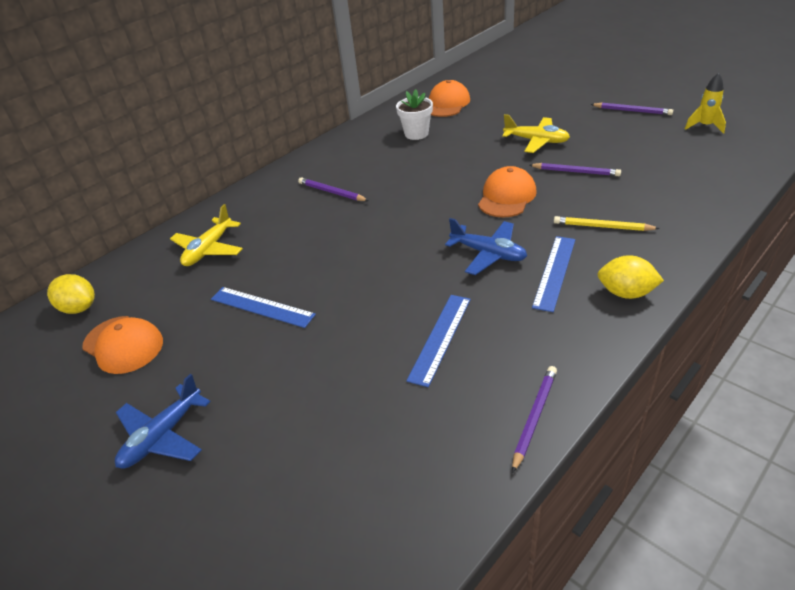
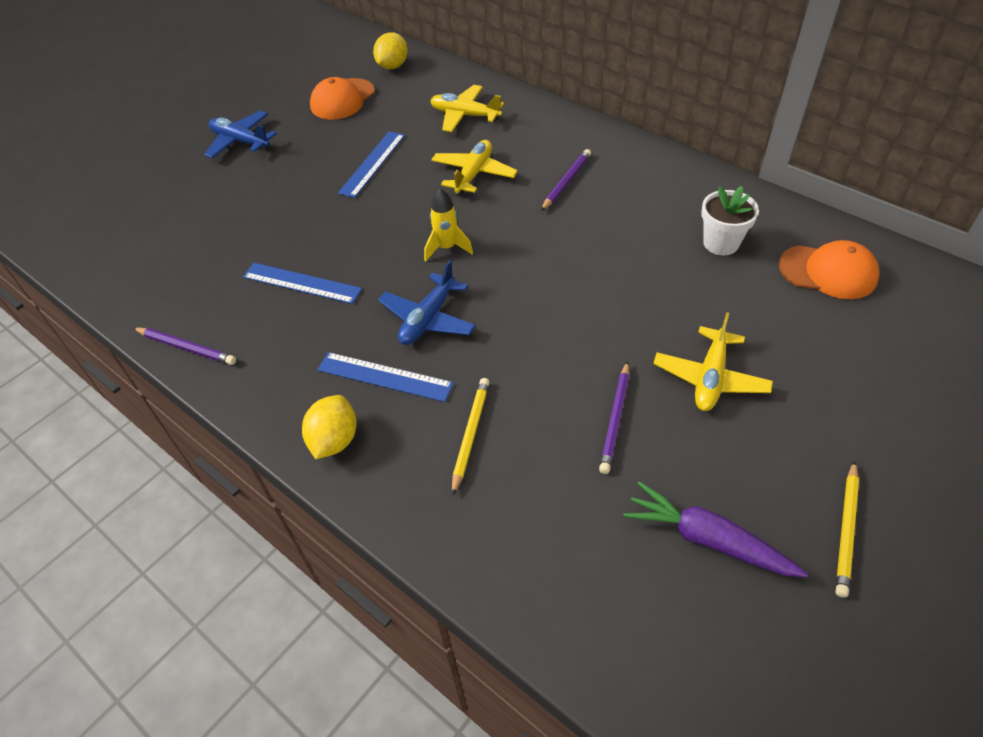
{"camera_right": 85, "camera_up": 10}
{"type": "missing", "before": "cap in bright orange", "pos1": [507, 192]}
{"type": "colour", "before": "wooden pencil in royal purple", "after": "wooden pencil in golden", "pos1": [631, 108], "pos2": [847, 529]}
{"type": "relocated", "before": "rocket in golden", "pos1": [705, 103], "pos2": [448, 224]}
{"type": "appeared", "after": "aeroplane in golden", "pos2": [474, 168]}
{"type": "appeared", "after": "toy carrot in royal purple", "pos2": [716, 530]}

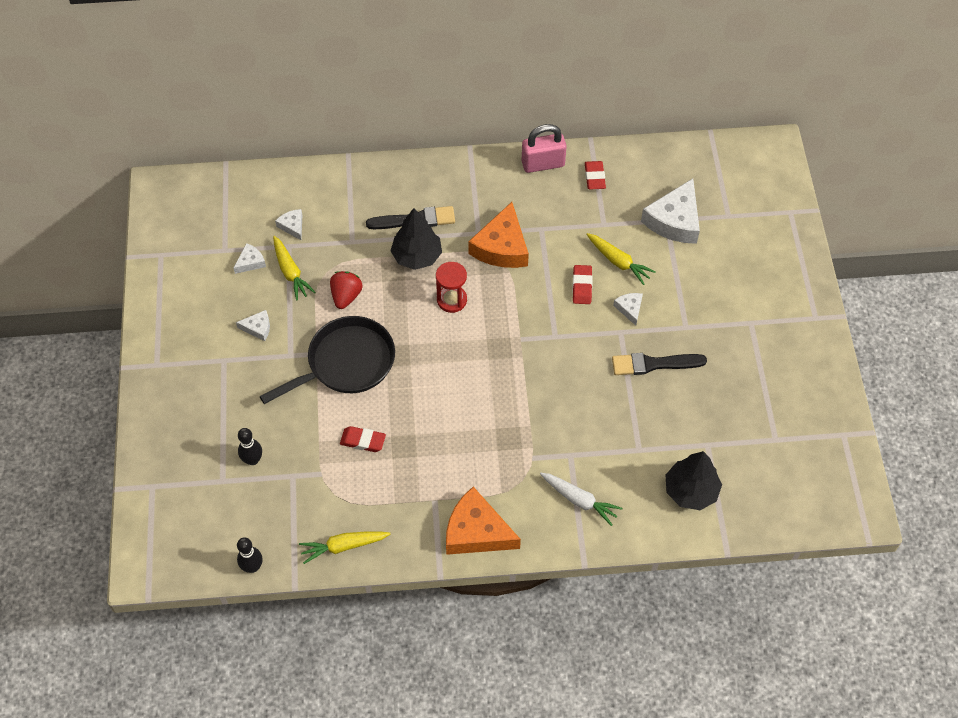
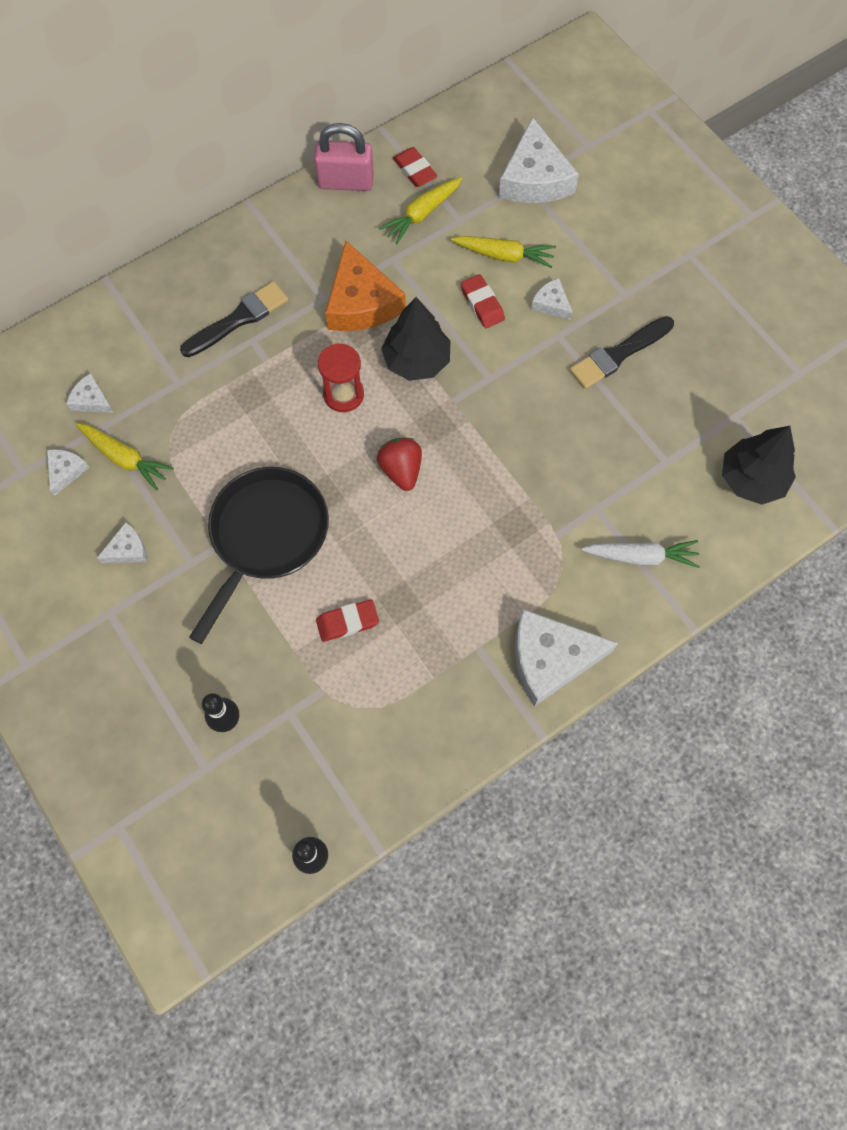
{"camera_right": -30, "camera_up": 10}
{"type": "relocated", "before": "toy carrot in golden", "pos1": [345, 547], "pos2": [421, 210]}
{"type": "relocated", "before": "toy strawberry in crimson", "pos1": [346, 290], "pos2": [399, 464]}
{"type": "relocated", "before": "tree in jet-black", "pos1": [416, 239], "pos2": [415, 339]}
{"type": "colour", "before": "cheese wedge in bright orange", "after": "cheese wedge in white", "pos1": [483, 521], "pos2": [566, 658]}
{"type": "spun", "before": "small lock in rosy", "pos1": [544, 148], "pos2": [344, 157], "turn": 45}

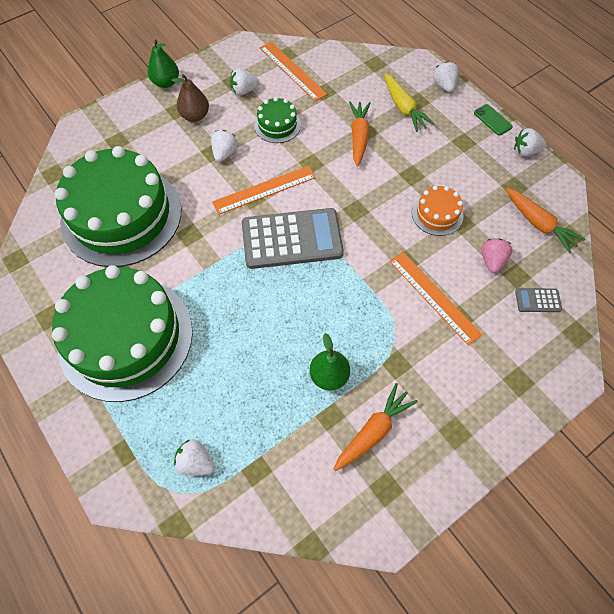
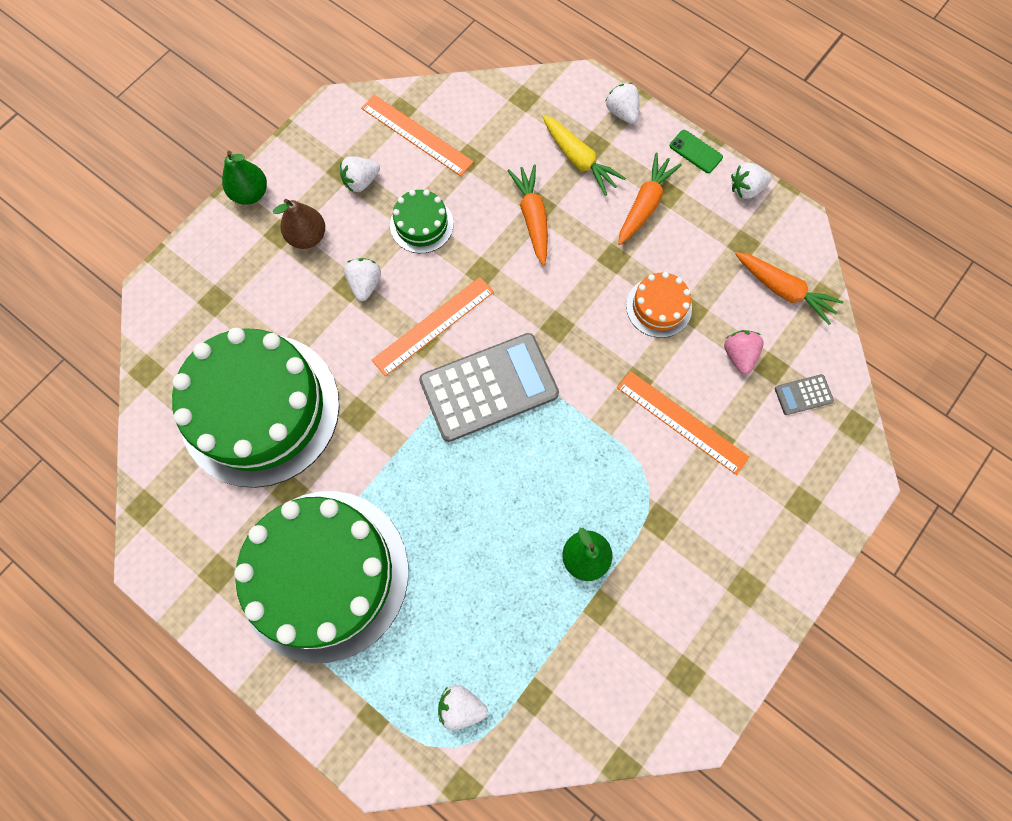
{"camera_right": -15, "camera_up": 10}
{"type": "relocated", "before": "toy carrot in bright orange", "pos1": [375, 427], "pos2": [650, 199]}

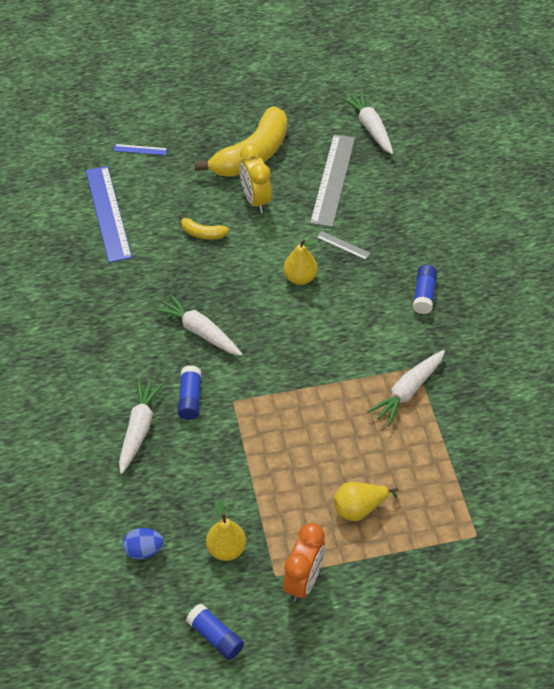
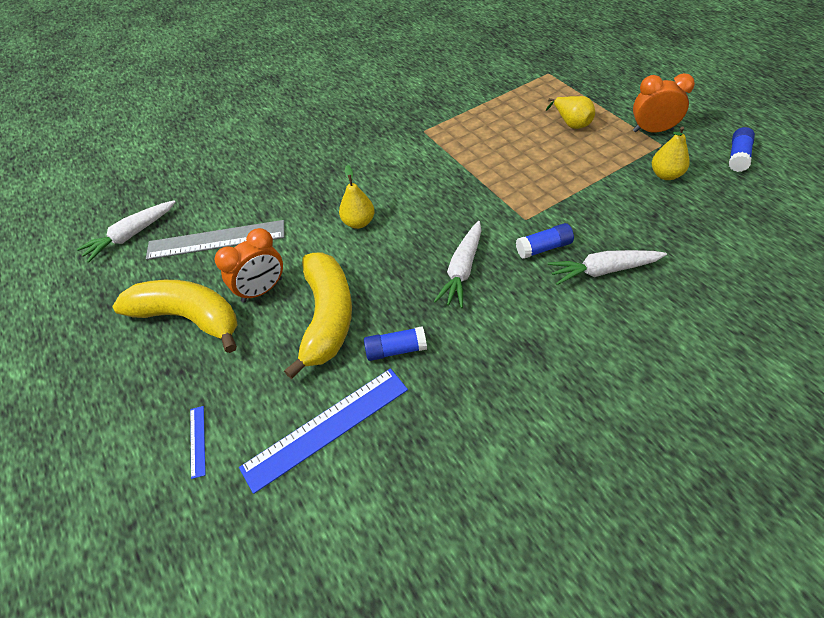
{"camera_right": -105, "camera_up": 0}
{"type": "missing", "before": "toy egg in blue", "pos1": [143, 543]}
{"type": "size", "before": "banana fruit in golden", "pos1": [204, 226], "pos2": [318, 315], "scale": 2.29}
{"type": "colour", "before": "clock in golden", "after": "clock in bright orange", "pos1": [255, 178], "pos2": [249, 265]}
{"type": "missing", "before": "measuring stick in gray", "pos1": [344, 245]}
{"type": "missing", "before": "toy carrot in white", "pos1": [406, 388]}
{"type": "relocated", "before": "stick of glue in blue", "pos1": [425, 289], "pos2": [395, 343]}

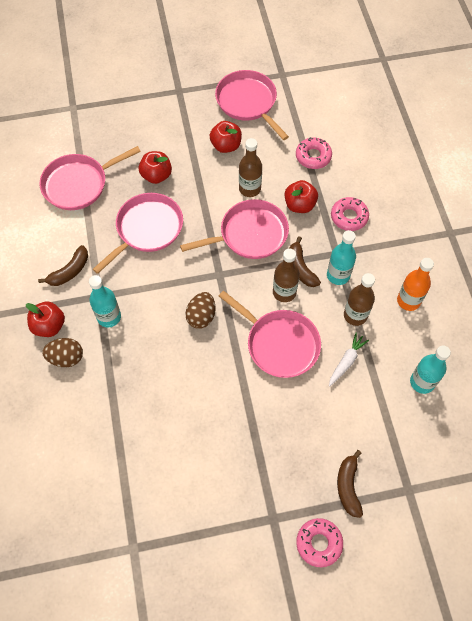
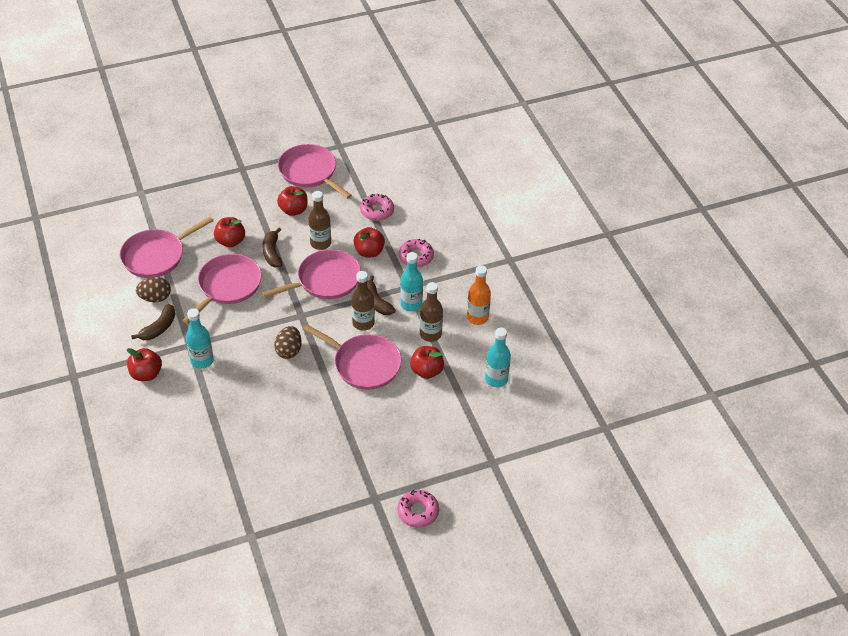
{"camera_right": -10, "camera_up": -15}
{"type": "relocated", "before": "toy egg in dark brown", "pos1": [62, 352], "pos2": [153, 289]}
{"type": "exchanged", "before": "toy carrot in white", "after": "apple fruit in crimson", "pos1": [349, 359], "pos2": [427, 362]}
{"type": "relocated", "before": "banana fruit in dark brown", "pos1": [350, 484], "pos2": [273, 247]}

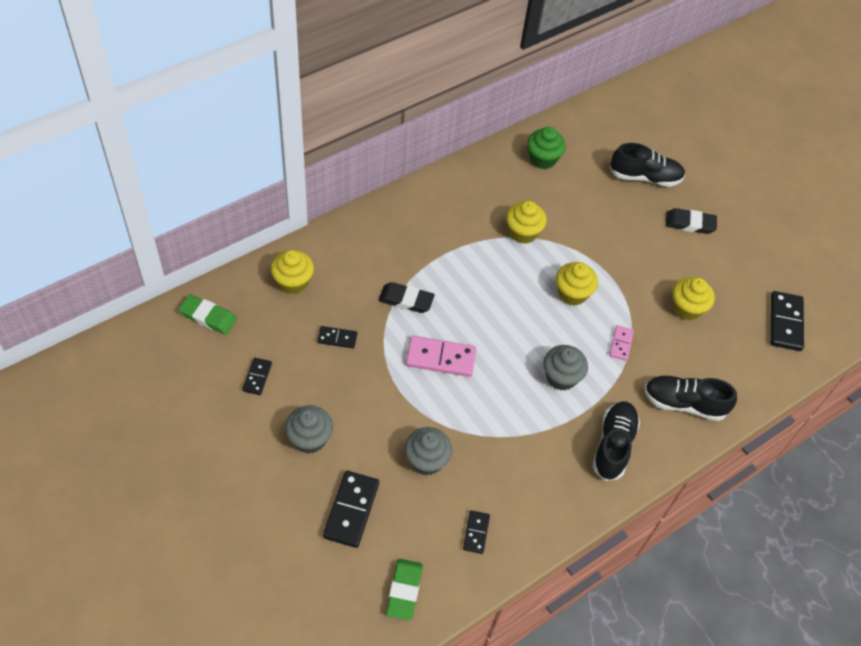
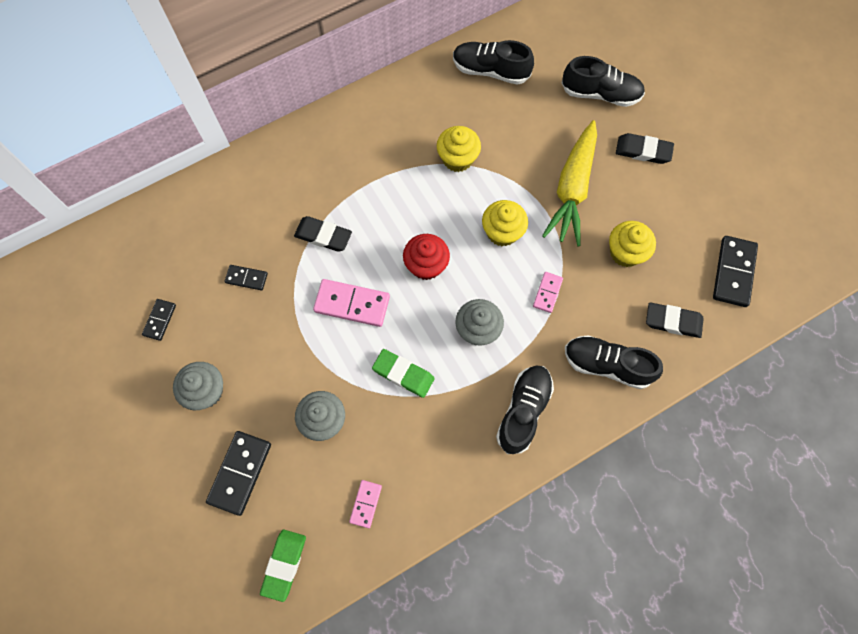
{"camera_right": 10, "camera_up": 15}
{"type": "relocated", "before": "eraser in green", "pos1": [207, 314], "pos2": [403, 373]}
{"type": "missing", "before": "fairy cake in golden", "pos1": [292, 272]}
{"type": "colour", "before": "domino in jet-black", "after": "domino in rosy", "pos1": [476, 532], "pos2": [365, 504]}
{"type": "exchanged", "before": "fairy cake in green", "after": "sneaker in jet-black", "pos1": [546, 148], "pos2": [493, 62]}
{"type": "appeared", "after": "fairy cake in crimson", "pos2": [426, 257]}
{"type": "appeared", "after": "toy carrot in golden", "pos2": [569, 183]}
{"type": "appeared", "after": "eraser in jet-black", "pos2": [675, 320]}

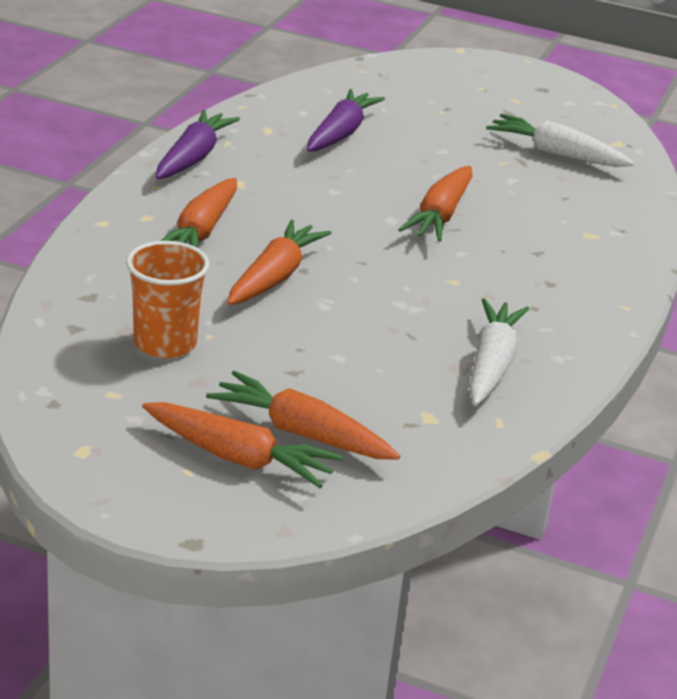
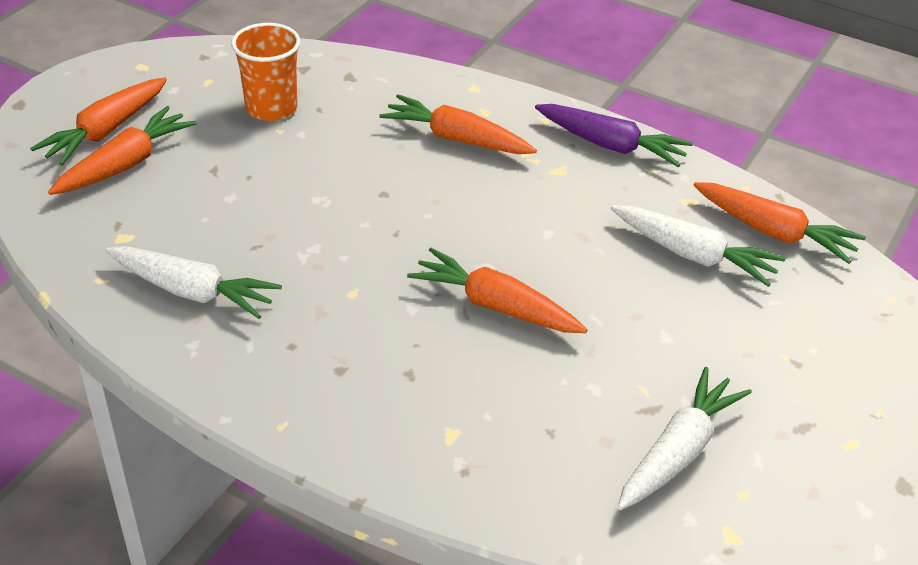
{"camera_right": 100, "camera_up": 10}
{"type": "relocated", "before": "toy carrot in bright orange", "pos1": [279, 262], "pos2": [779, 223]}
{"type": "colour", "before": "toy carrot in royal purple", "after": "toy carrot in white", "pos1": [346, 120], "pos2": [698, 246]}

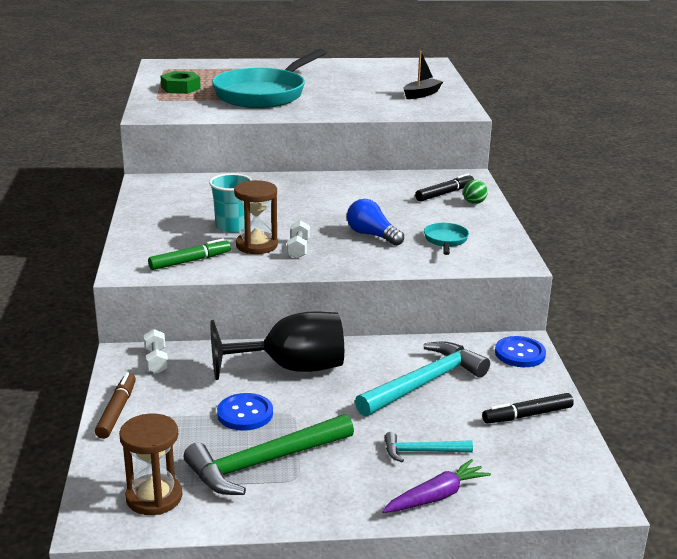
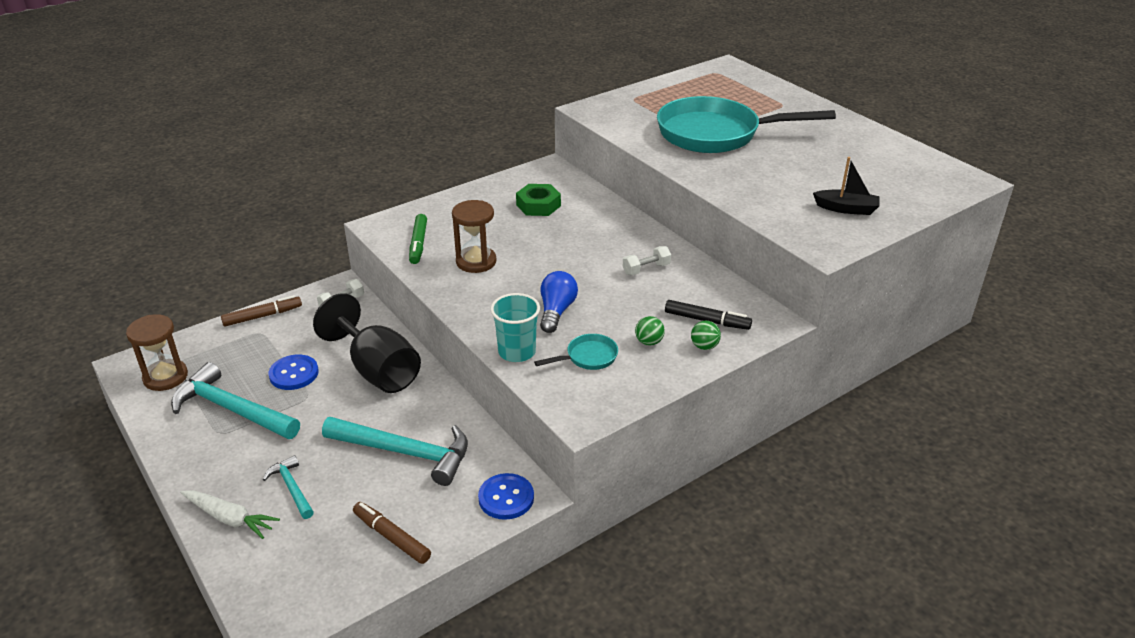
{"camera_right": 60, "camera_up": 10}
{"type": "spun", "before": "marker in green", "pos1": [189, 254], "pos2": [418, 239], "turn": 60}
{"type": "relocated", "before": "nut in green", "pos1": [180, 82], "pos2": [538, 200]}
{"type": "colour", "before": "hammer in green", "after": "hammer in turquoise", "pos1": [269, 454], "pos2": [235, 400]}
{"type": "relocated", "before": "beaker in turquoise", "pos1": [230, 203], "pos2": [515, 327]}
{"type": "relocated", "before": "free weight in white", "pos1": [298, 239], "pos2": [647, 260]}
{"type": "colour", "before": "toy carrot in royal purple", "after": "toy carrot in white", "pos1": [436, 486], "pos2": [230, 514]}
{"type": "colour", "before": "marker in jet-black", "after": "marker in dark brown", "pos1": [528, 408], "pos2": [392, 533]}
{"type": "appeared", "after": "sphere in green", "pos2": [650, 331]}

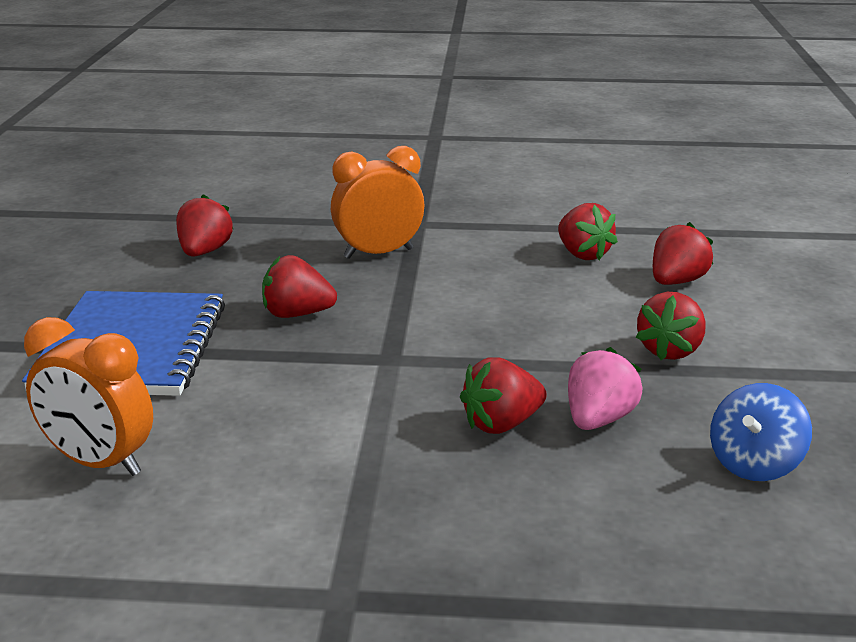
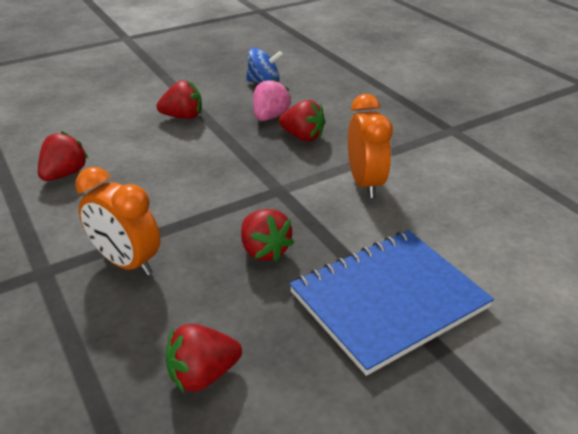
{"camera_right": -125, "camera_up": 10}
{"type": "relocated", "before": "clock in bright orange", "pos1": [88, 396], "pos2": [370, 146]}
{"type": "spun", "before": "toy strawberry in rosy", "pos1": [605, 388], "pos2": [272, 99], "turn": 120}
{"type": "missing", "before": "toy strawberry in crimson", "pos1": [683, 253]}

